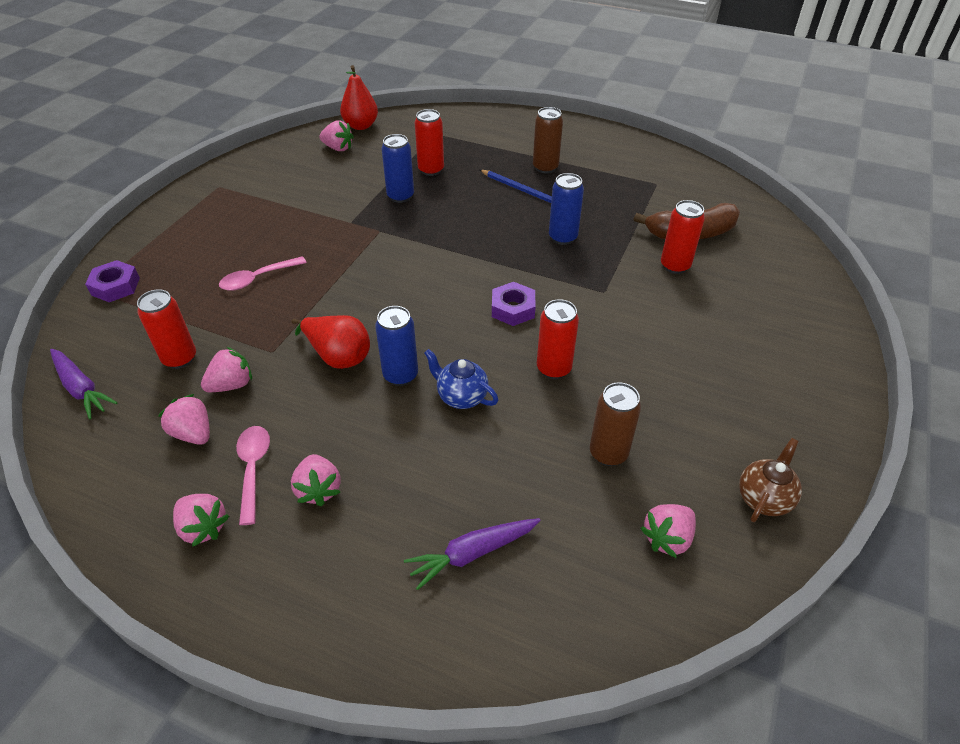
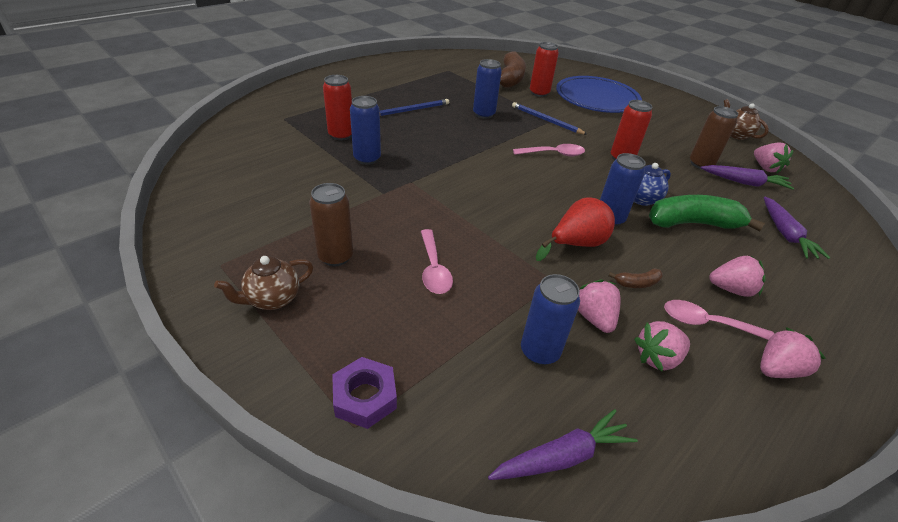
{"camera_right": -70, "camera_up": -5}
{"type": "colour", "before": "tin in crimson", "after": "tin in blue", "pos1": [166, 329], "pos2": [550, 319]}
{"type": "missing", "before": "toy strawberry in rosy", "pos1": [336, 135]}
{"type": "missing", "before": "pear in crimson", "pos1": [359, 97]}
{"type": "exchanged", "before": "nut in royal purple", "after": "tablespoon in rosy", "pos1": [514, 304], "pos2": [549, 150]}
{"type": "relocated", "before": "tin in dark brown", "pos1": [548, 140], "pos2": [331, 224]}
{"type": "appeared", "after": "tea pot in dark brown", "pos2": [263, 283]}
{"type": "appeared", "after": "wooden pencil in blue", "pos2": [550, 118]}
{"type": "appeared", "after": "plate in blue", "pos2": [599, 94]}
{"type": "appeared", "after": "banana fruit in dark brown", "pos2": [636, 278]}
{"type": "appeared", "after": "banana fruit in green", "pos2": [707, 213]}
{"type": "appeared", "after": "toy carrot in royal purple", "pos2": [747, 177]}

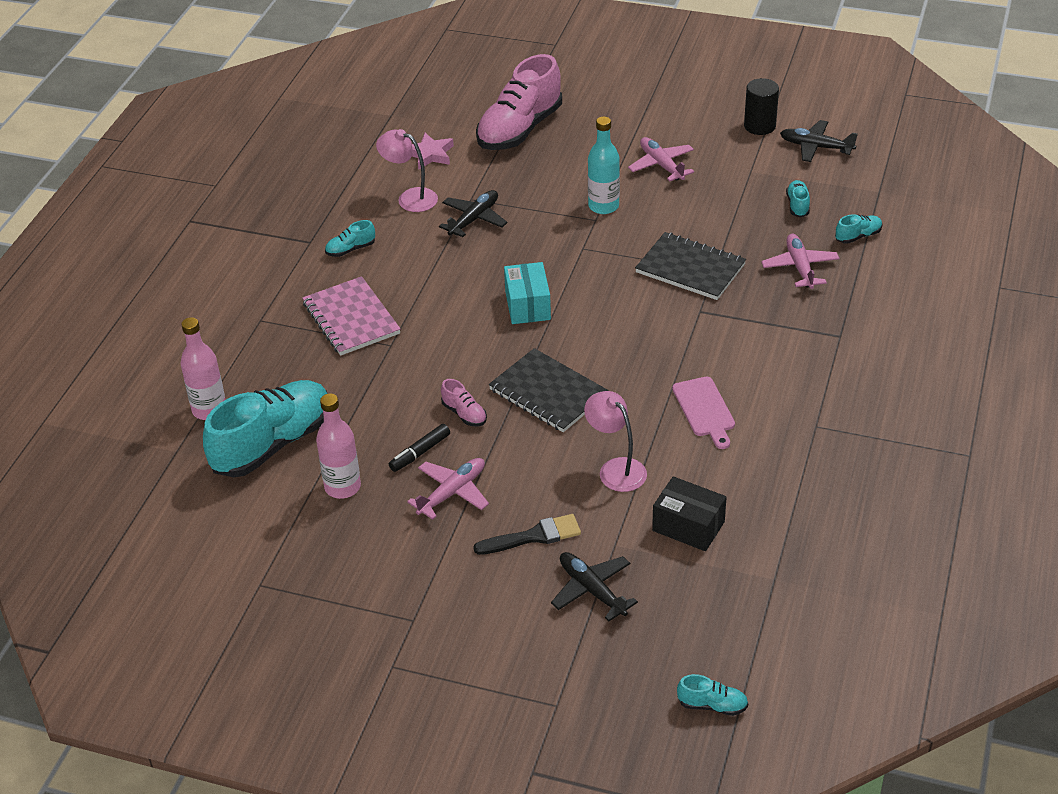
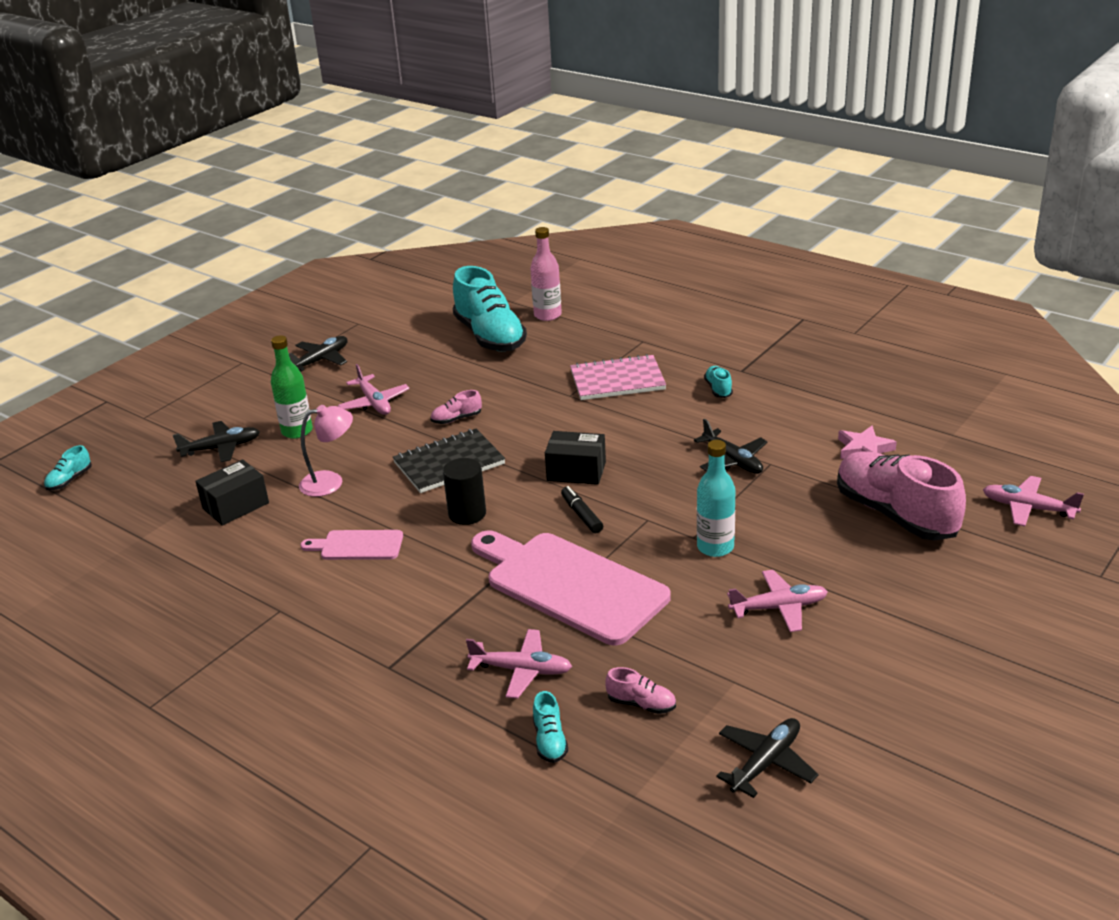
{"camera_right": 110, "camera_up": -10}
{"type": "missing", "before": "bottle in rosy", "pos1": [338, 446]}
{"type": "missing", "before": "reading lamp in rosy", "pos1": [407, 170]}
{"type": "relocated", "before": "marker in jet-black", "pos1": [419, 448], "pos2": [582, 509]}
{"type": "exchanged", "before": "paintbrush in jet-black", "after": "bottle in green", "pos1": [527, 534], "pos2": [292, 387]}
{"type": "colour", "before": "package in turquoise", "after": "package in jet-black", "pos1": [527, 293], "pos2": [575, 458]}
{"type": "exchanged", "before": "notepad in jet-black", "after": "chopping board in rosy", "pos1": [690, 266], "pos2": [571, 588]}
{"type": "relocated", "before": "cylinder in jet-black", "pos1": [761, 106], "pos2": [464, 491]}
{"type": "colour", "before": "sneaker in turquoise", "after": "sneaker in rosy", "pos1": [798, 198], "pos2": [640, 690]}
{"type": "appeared", "after": "aeroplane in jet-black", "pos2": [318, 354]}
{"type": "appeared", "after": "aeroplane in rosy", "pos2": [1033, 501]}

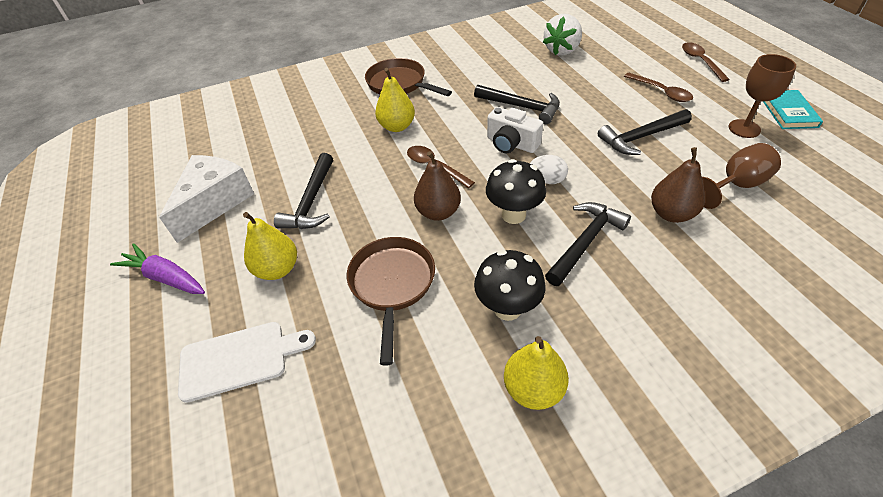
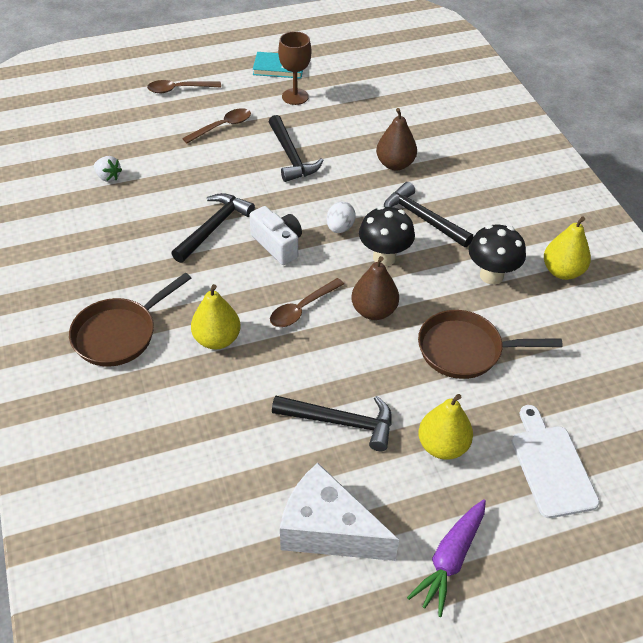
{"camera_right": -90, "camera_up": 0}
{"type": "spun", "before": "photo camera in white", "pos1": [515, 130], "pos2": [275, 235], "turn": -75}
{"type": "size", "before": "toy strawberry in white", "pos1": [562, 35], "pos2": [108, 169], "scale": 0.55}
{"type": "missing", "before": "wine glass in dark brown", "pos1": [741, 176]}

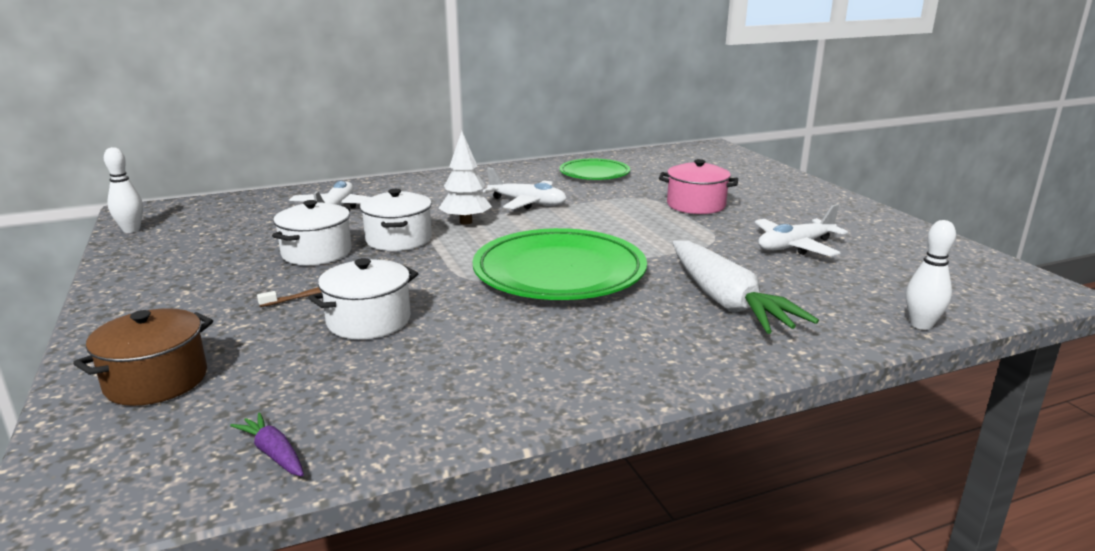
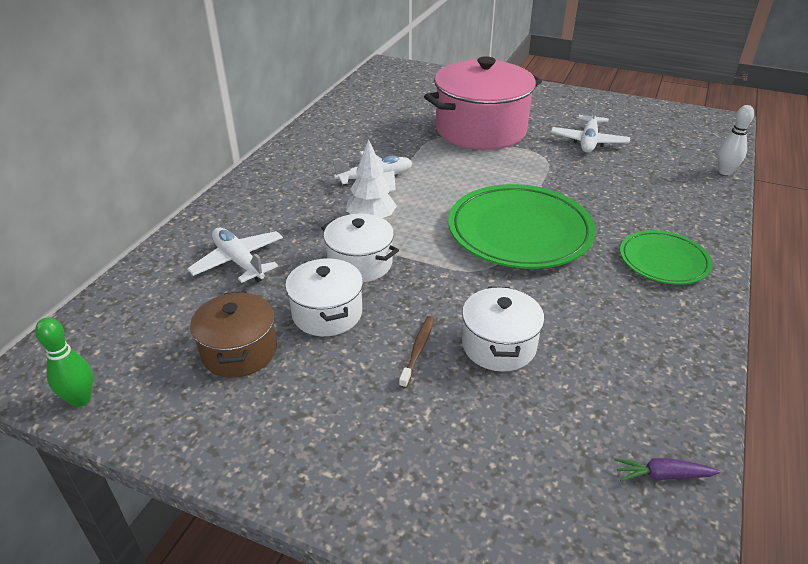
{"camera_right": -45, "camera_up": 15}
{"type": "relocated", "before": "pot in dark brown", "pos1": [143, 357], "pos2": [233, 334]}
{"type": "colour", "before": "bowling pin in white", "after": "bowling pin in green", "pos1": [123, 190], "pos2": [64, 362]}
{"type": "relocated", "before": "plate in green", "pos1": [594, 169], "pos2": [666, 257]}
{"type": "size", "before": "pot in rosy", "pos1": [698, 186], "pos2": [483, 103], "scale": 1.89}
{"type": "missing", "before": "toy carrot in white", "pos1": [746, 287]}

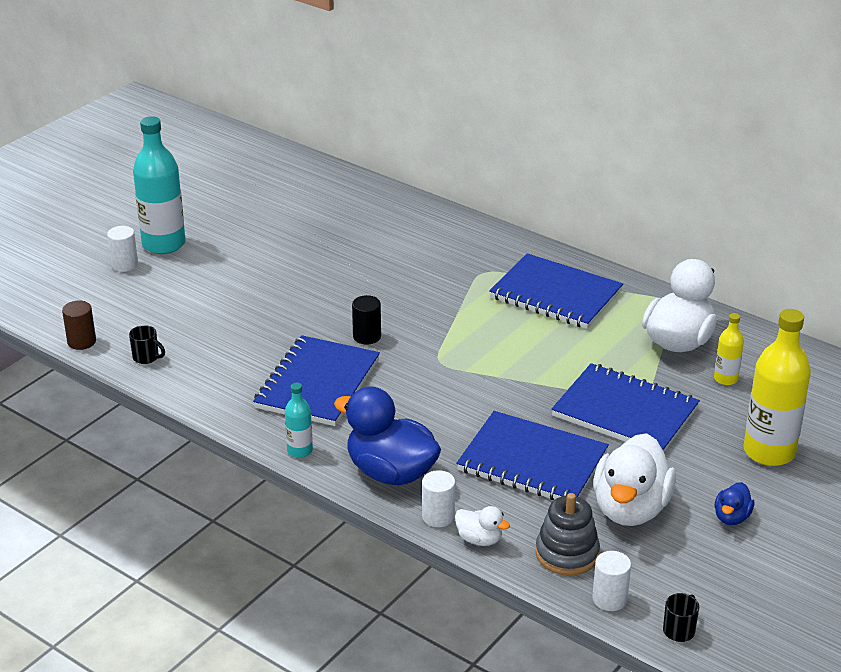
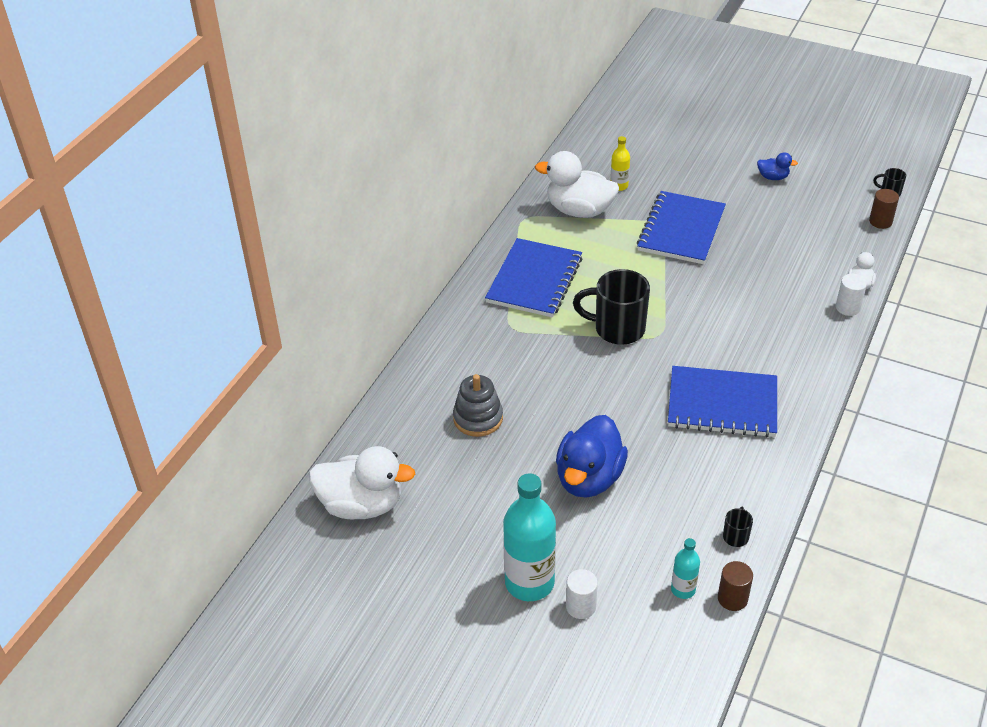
{"camera_right": -100, "camera_up": 10}
{"type": "relocated", "before": "bottle in turquoise", "pos1": [299, 420], "pos2": [685, 568]}
{"type": "relocated", "before": "duck in blue", "pos1": [387, 436], "pos2": [592, 456]}
{"type": "missing", "before": "cylinder in jet-black", "pos1": [366, 320]}
{"type": "missing", "before": "notepad in blue", "pos1": [532, 455]}
{"type": "relocated", "before": "stacking rings in gray", "pos1": [567, 534], "pos2": [478, 405]}
{"type": "colour", "before": "cylinder in white", "after": "cylinder in dark brown", "pos1": [611, 581], "pos2": [884, 209]}
{"type": "relocated", "before": "duck in white", "pos1": [634, 479], "pos2": [362, 482]}
{"type": "missing", "before": "bottle in golden", "pos1": [777, 387]}
{"type": "appeared", "after": "tea mug in jet-black", "pos2": [611, 307]}

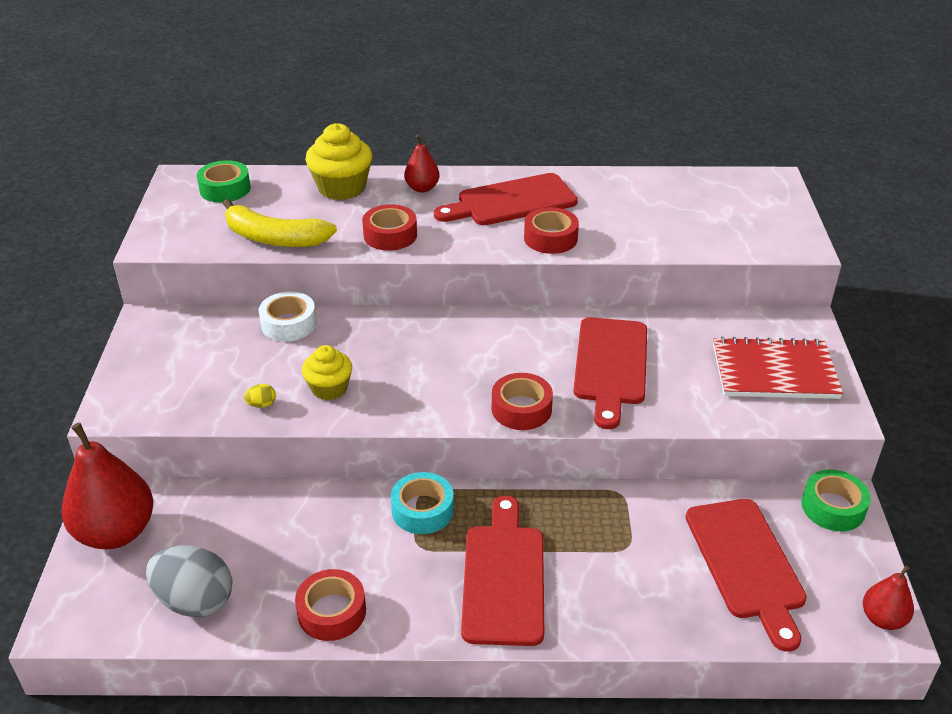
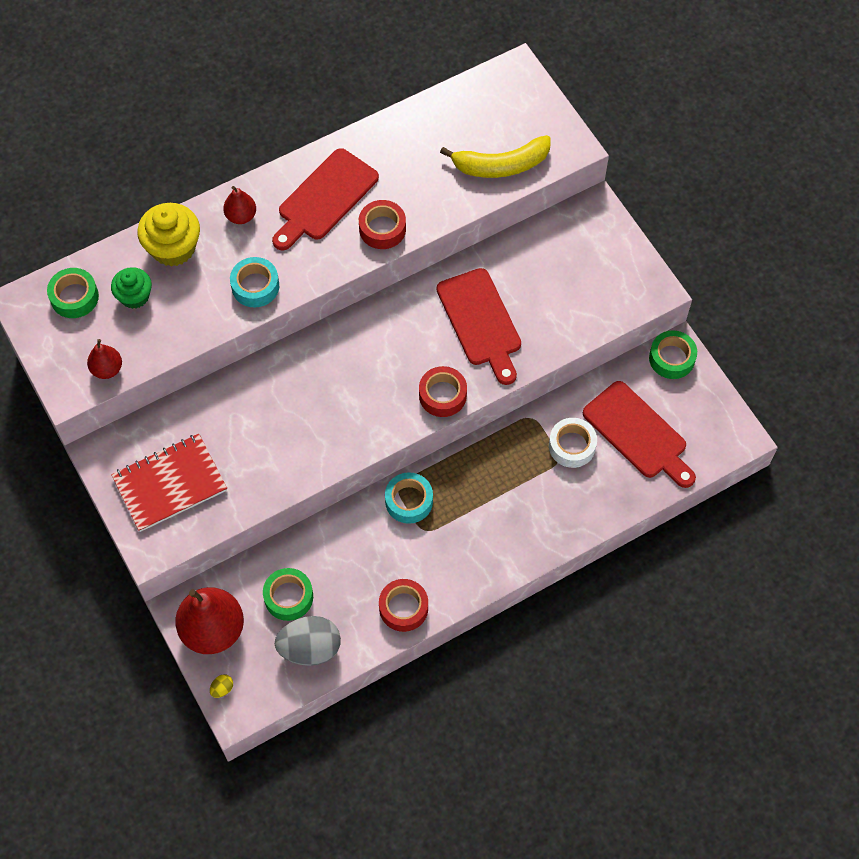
{"camera_right": -30, "camera_up": 25}
{"type": "relocated", "before": "banana fruit in golden", "pos1": [280, 223], "pos2": [495, 156]}
{"type": "relocated", "before": "toy egg in golden", "pos1": [260, 396], "pos2": [221, 686]}
{"type": "relocated", "before": "roll of tape in white", "pos1": [288, 316], "pos2": [573, 443]}
{"type": "missing", "before": "fairy cake in golden", "pos1": [327, 372]}
{"type": "colour", "before": "roll of tape in crimson", "after": "roll of tape in turquoise", "pos1": [389, 227], "pos2": [254, 282]}
{"type": "missing", "before": "chopping board in crimson", "pos1": [502, 570]}
{"type": "relocated", "before": "notepad in crimson", "pos1": [778, 368], "pos2": [169, 483]}
{"type": "relocated", "before": "pear in crimson", "pos1": [888, 597], "pos2": [104, 359]}
{"type": "appeared", "after": "fairy cake in green", "pos2": [131, 288]}
{"type": "appeared", "after": "roll of tape in green", "pos2": [288, 594]}

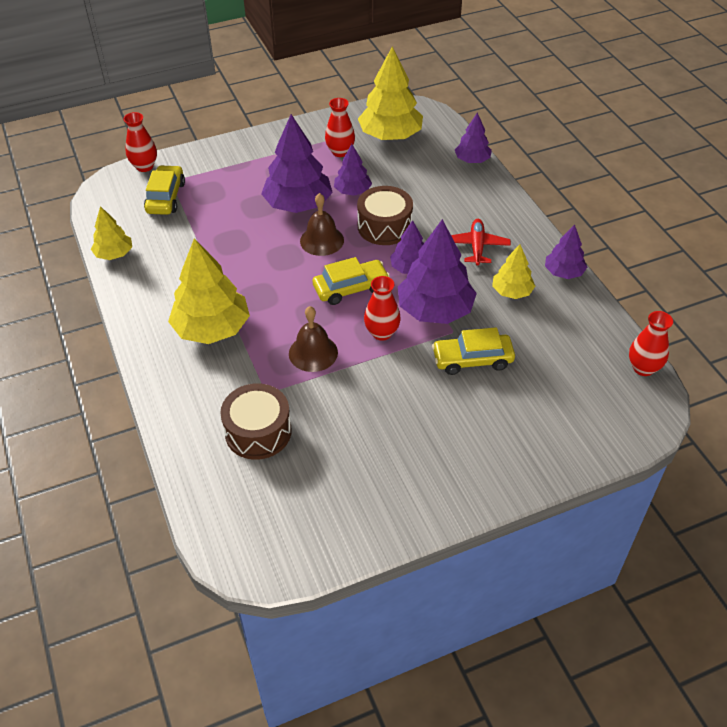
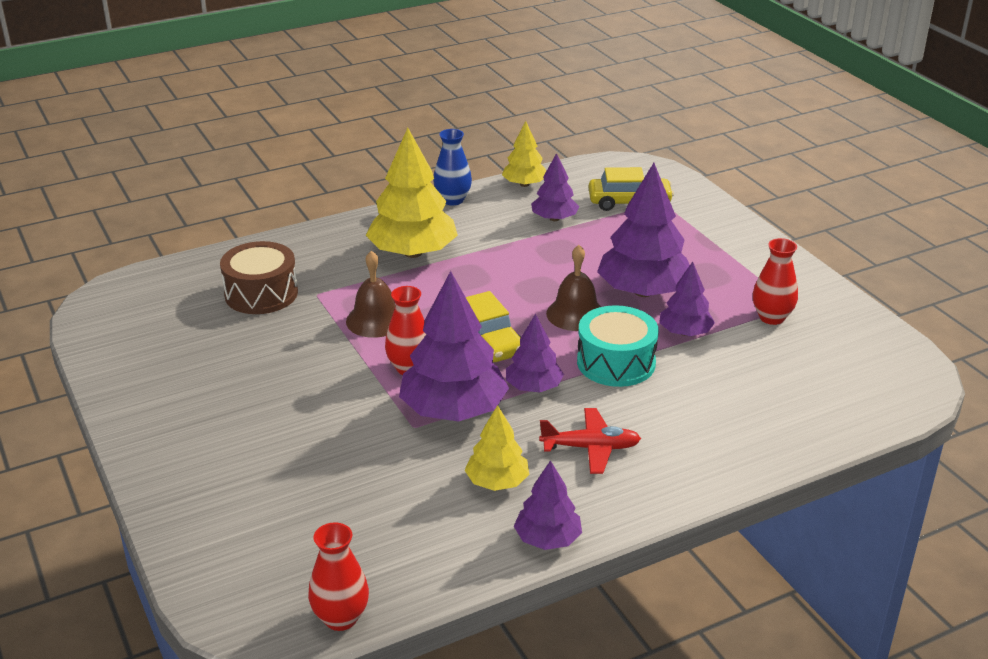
{"camera_right": 85, "camera_up": -15}
{"type": "missing", "before": "flower vase in crimson", "pos1": [140, 142]}
{"type": "colour", "before": "toy drum in dark brown", "after": "toy drum in turquoise", "pos1": [385, 215], "pos2": [618, 346]}
{"type": "missing", "before": "tree in golden", "pos1": [390, 93]}
{"type": "missing", "before": "automobile in golden", "pos1": [473, 351]}
{"type": "relocated", "before": "tree in royal purple", "pos1": [473, 137], "pos2": [555, 187]}
{"type": "appeared", "after": "flower vase in blue", "pos2": [452, 167]}

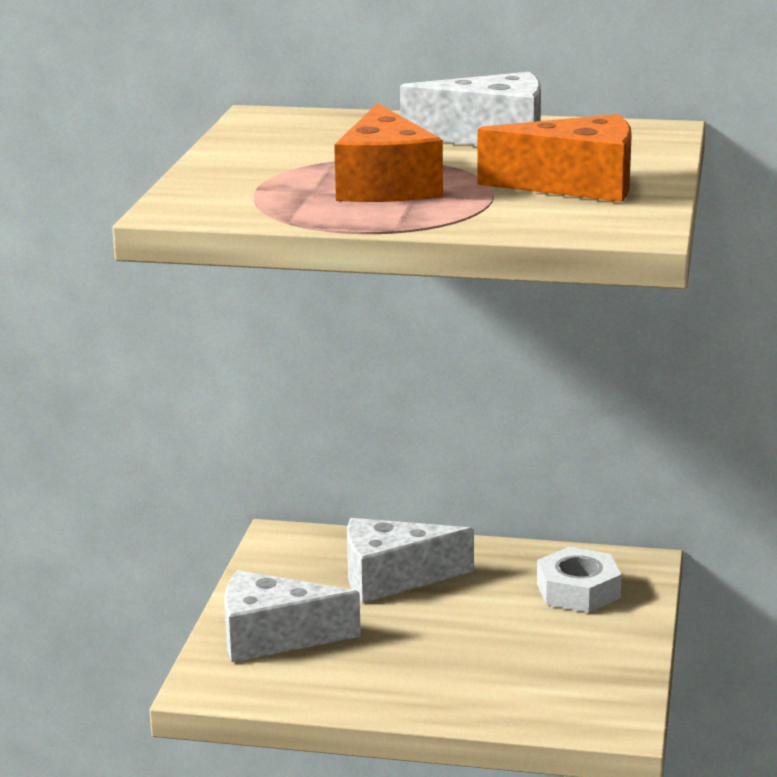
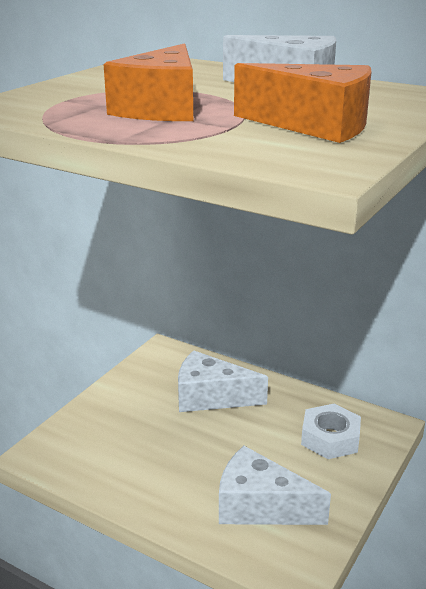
{"camera_right": 20, "camera_up": 5}
{"type": "relocated", "before": "cheese wedge in white", "pos1": [292, 616], "pos2": [275, 485]}

